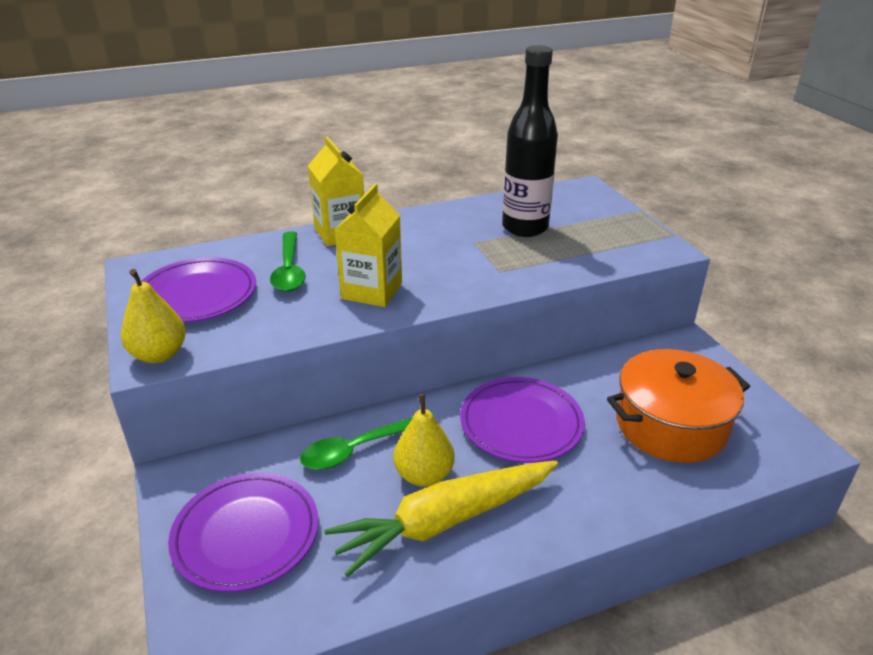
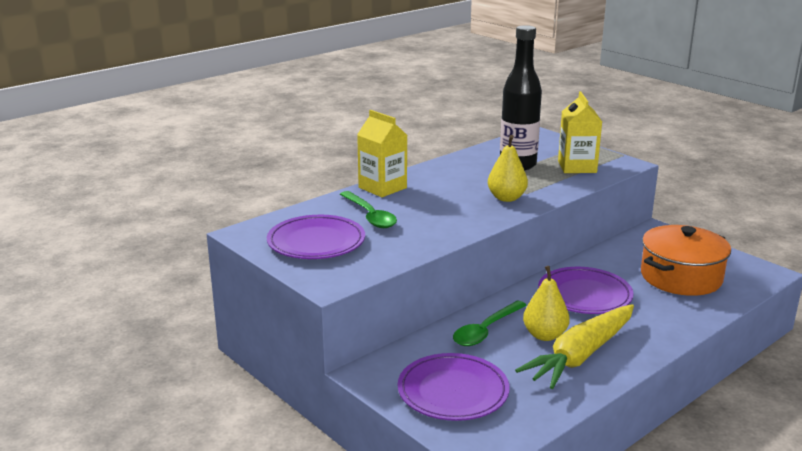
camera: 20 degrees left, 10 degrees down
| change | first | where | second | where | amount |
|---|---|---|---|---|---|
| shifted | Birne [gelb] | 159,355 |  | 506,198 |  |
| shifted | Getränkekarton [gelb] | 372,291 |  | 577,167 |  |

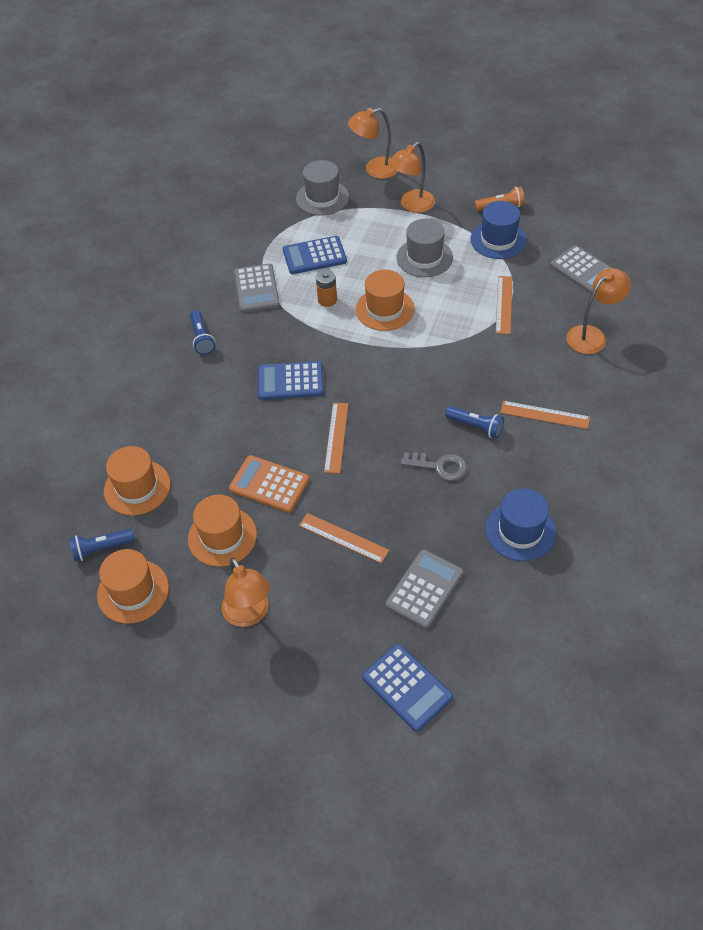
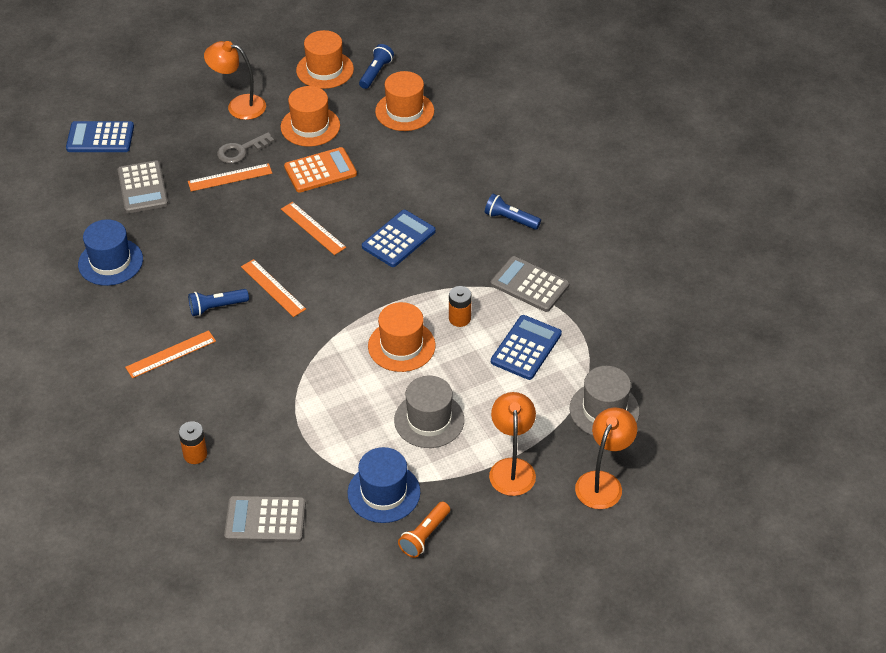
camera: 130 degrees right, 5 degrees down
| change | first | where | second | where | amount |
|---|---|---|---|---|---|
| shifted | Schlüssel [grau] | 439,466 |  | 240,150 |  |
| shifted | Lineal [orange] | 504,304 |  | 273,288 |  |
| swapped | Lampe [orange] | 592,335 | Batterie [orange] | 195,454 |  |

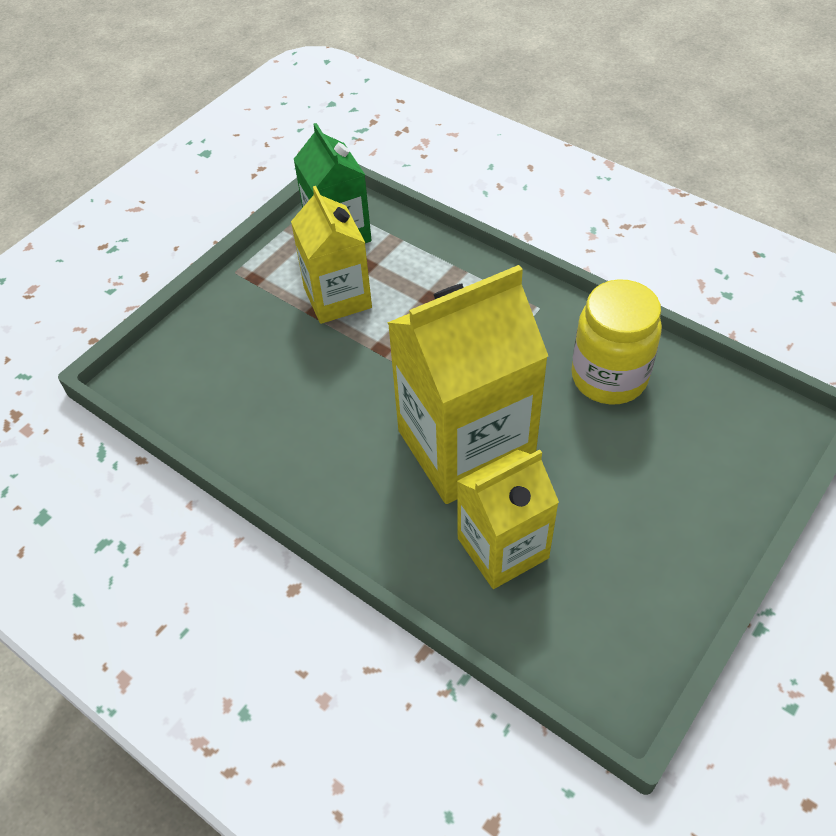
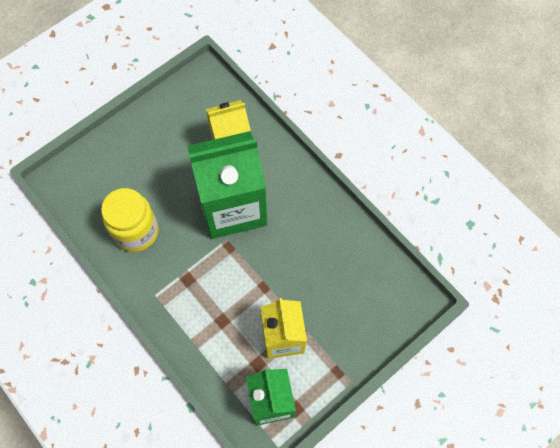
camera: 170 degrees left, 15 degrees up
| change | first | where | second | where | amount |
|---|---|---|---|---|---|
| repainted | Getränkekarton [gelb] | 465,446 | Getränkekarton [grün] | 232,207 |  |

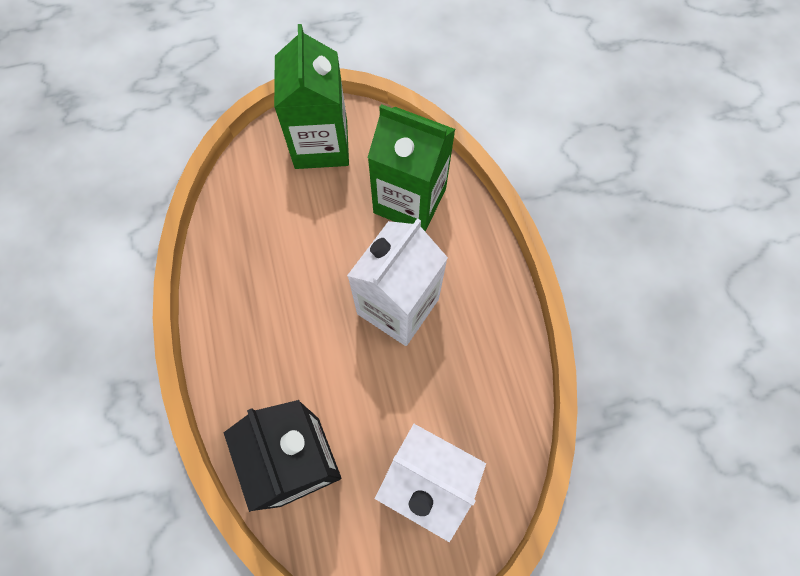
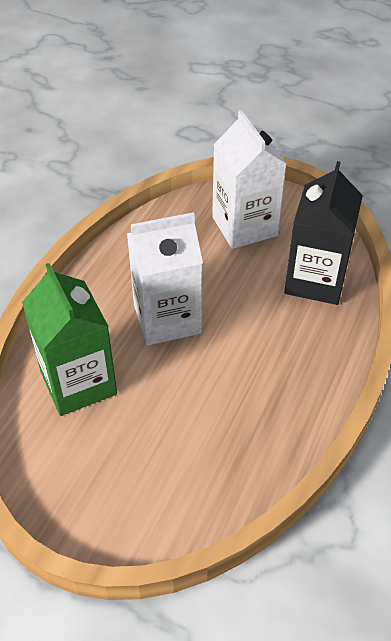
camera: 140 degrees left, 20 degrees down
| change | first | where | second | where | amount |
|---|---|---|---|---|---|
| gone | Getränkekarton [grün] | 321,144 |  |  |  |

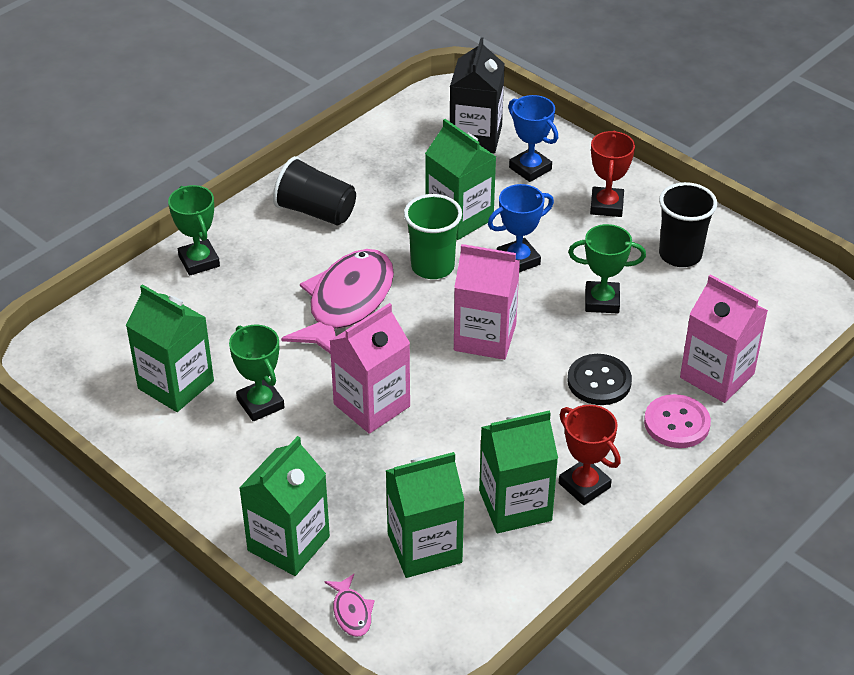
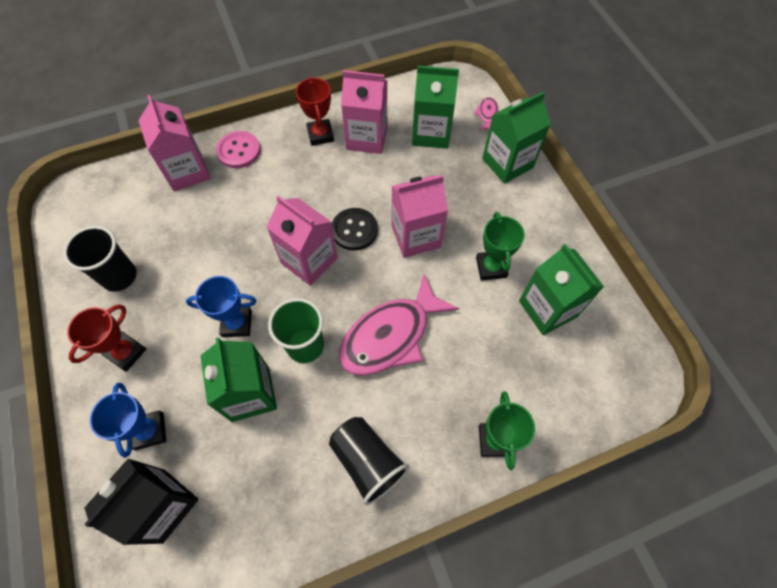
camera: 155 degrees left, 20 degrees up
| change | first | where | second | where | amount |
|---|---|---|---|---|---|
| repainted | Getränkekarton [grün] | 515,505 | Getränkekarton [rosa] | 366,138 |  |
| shifted | Knopf [schwarz] | 599,381 |  | 354,230 |  |
| gone | Pokal [grün] | 602,301 |  |  |  |

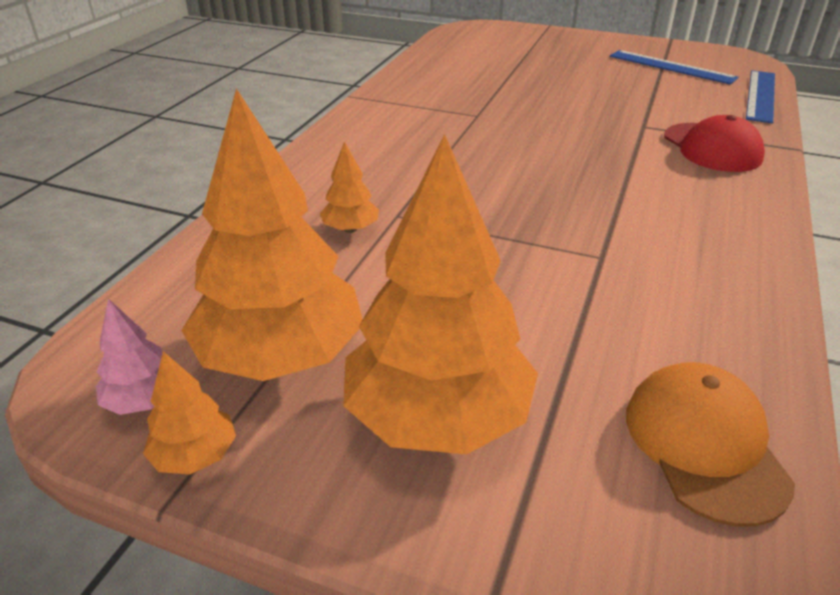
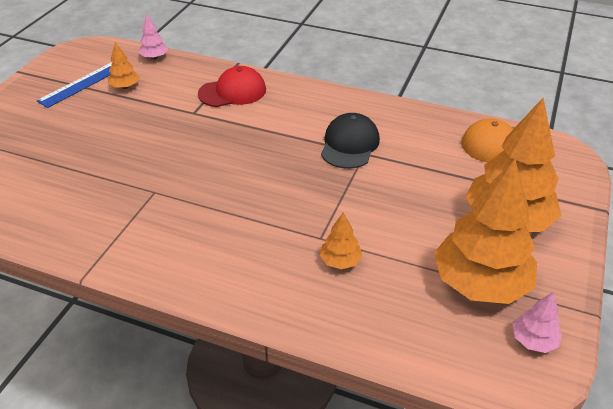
camera: 90 degrees left, 5 degrees up
| change | first | where | second | where | amount |
|---|---|---|---|---|---|
| shifted | Baum [orange] | 195,455 |  | 125,87 |  |
| swapped | Lineal [blau] | 760,95 | Baum [rosa] | 154,57 |  |
| new |  |  | Kappe [schwarz] | 349,144 |  |

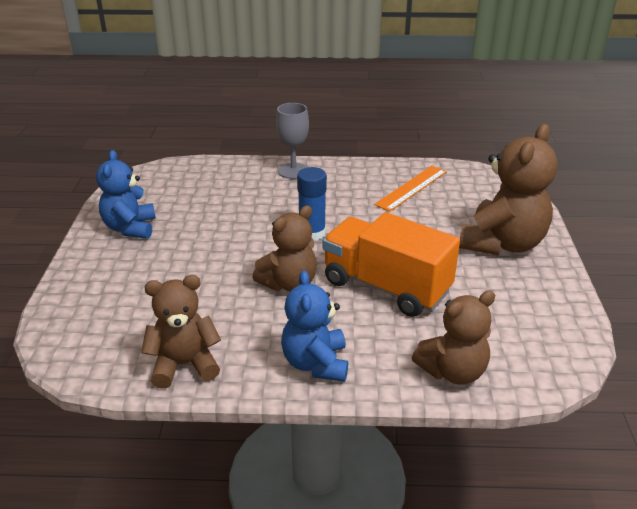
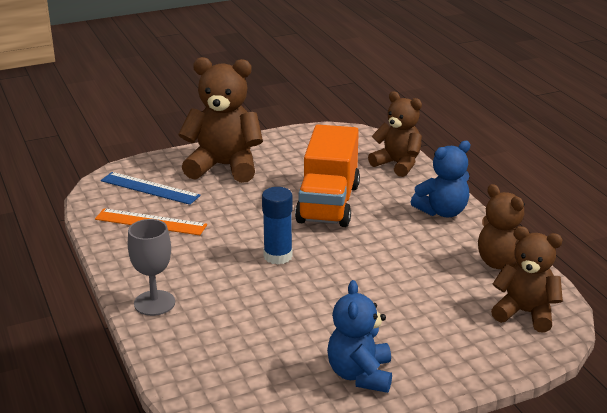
camera: 115 degrees left, 5 degrees down
| change | first | where | second | where | amount |
|---|---|---|---|---|---|
| rotated | Teddybär [blau] | 130,228 |  | 360,375 | 120 degrees clockwise |
| shifted | Teddybär [braun] | 289,283 |  | 525,313 |  |
| new |  |  | Lineal [blau] | 150,188 |  |

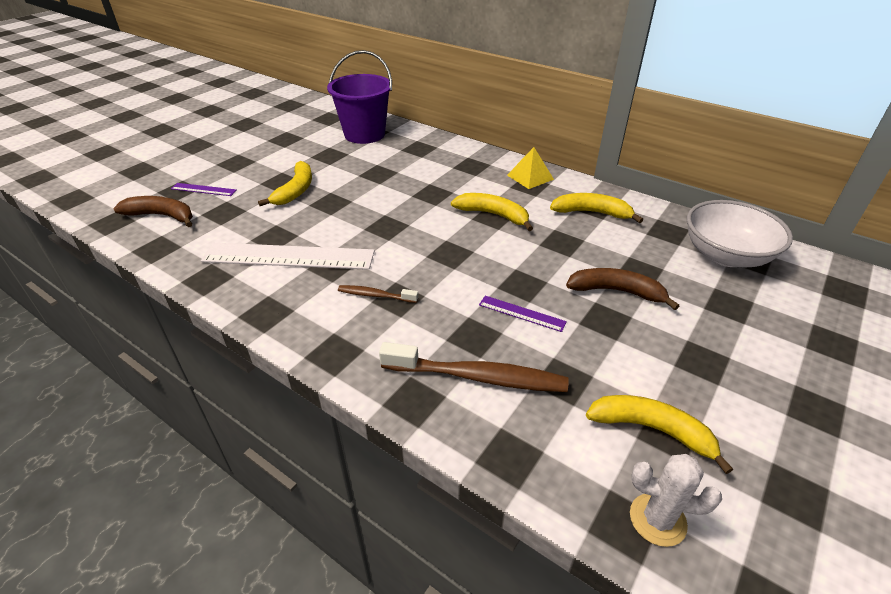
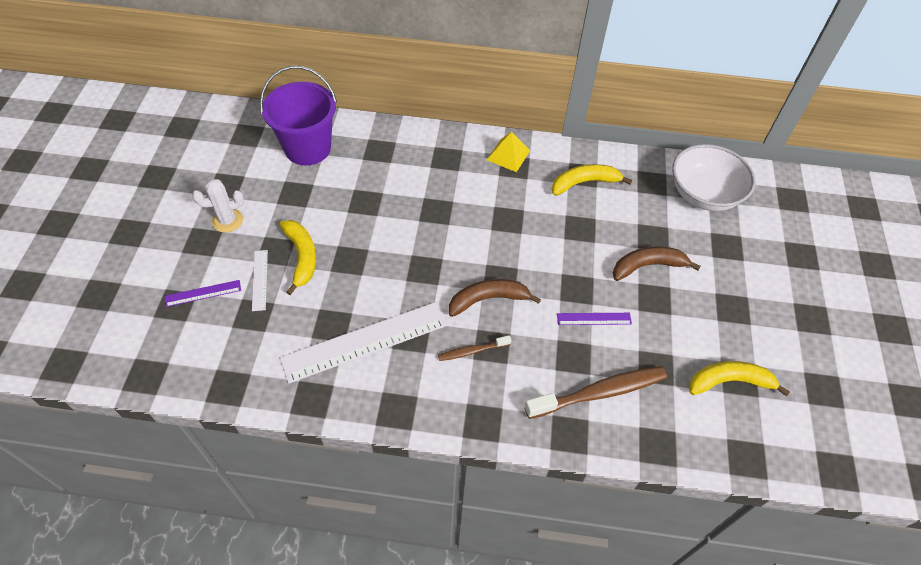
camera: 30 degrees left, 15 degrees up
| change | first | where | second | where | amount |
|---|---|---|---|---|---|
| shifted | Banane [braun] | 162,216 |  | 488,299 |  |
| gone | Banane [gelb] | 493,215 |  |  |  |
| shifted | Kaktus [weiß] | 657,519 |  | 227,220 |  |
| new |  |  | Lineal [weiß] | 259,280 |  |

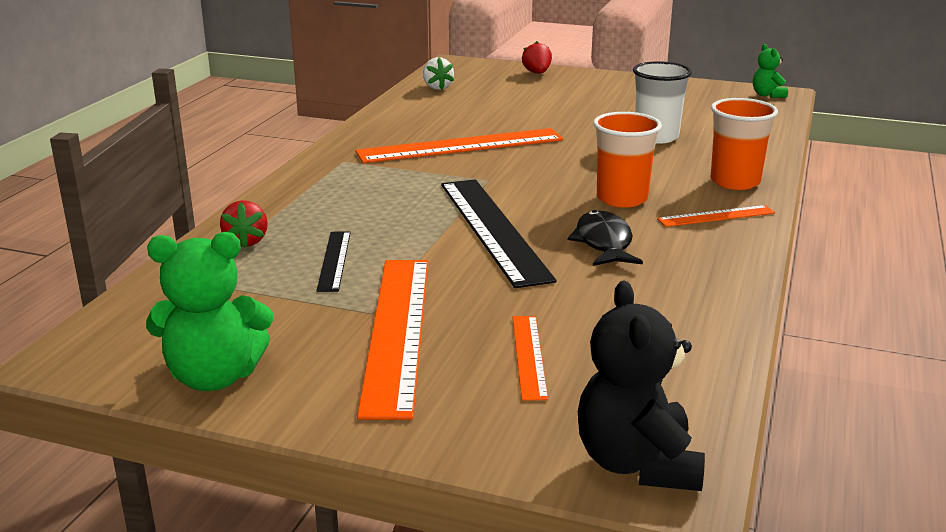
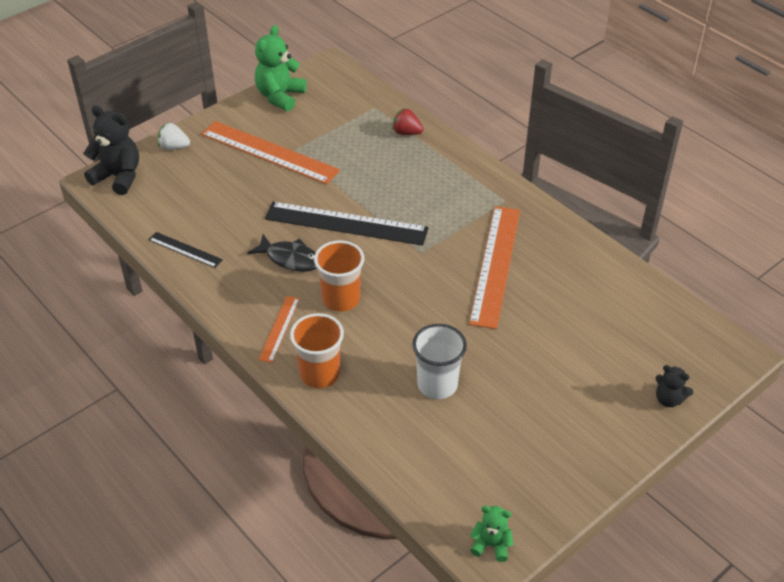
camera: 120 degrees right, 20 degrees up
| change | first | where | second | where | amount |
|---|---|---|---|---|---|
| shifted | Lineal [schwarz] | 334,260 |  | 185,250 |  |
| shifted | Erdbeere [weiß] | 437,87 |  | 174,147 |  |
| gone | Lineal [orange] | 528,356 |  |  |  |
| swapped | Erdbeere [rot] | 537,73 | Teddybär [schwarz] | 668,399 |  |

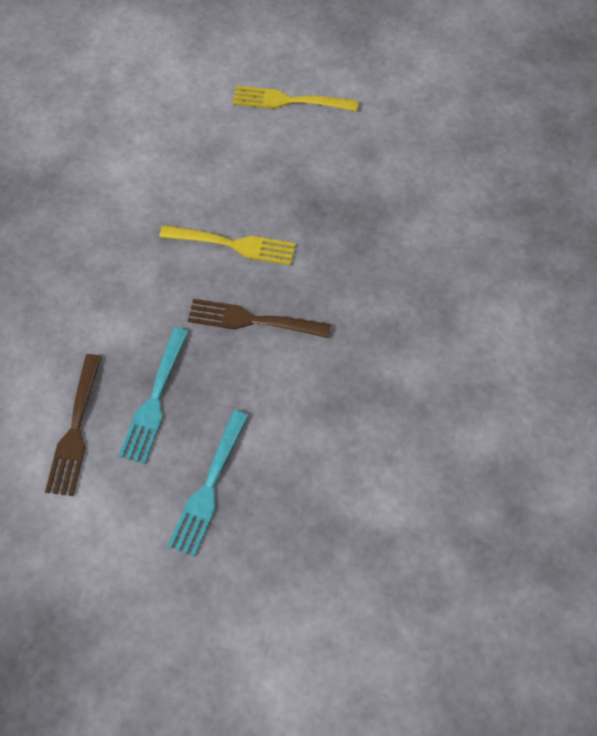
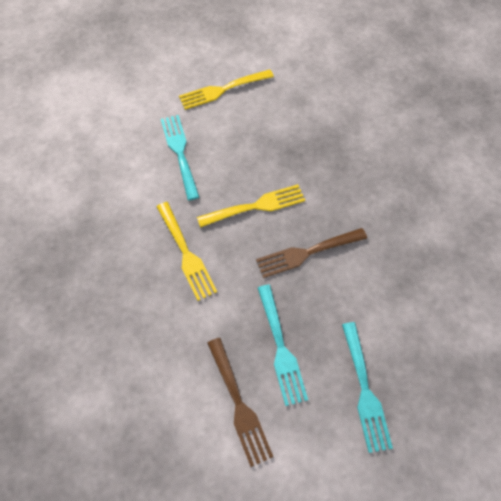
camera: 30 degrees left, 0 degrees up
| change | first | where | second | where | amount |
|---|---|---|---|---|---|
| new |  |  | Gabel [gelb] | 186,253 |  |
| new |  |  | Gabel [türkis] | 180,153 |  |

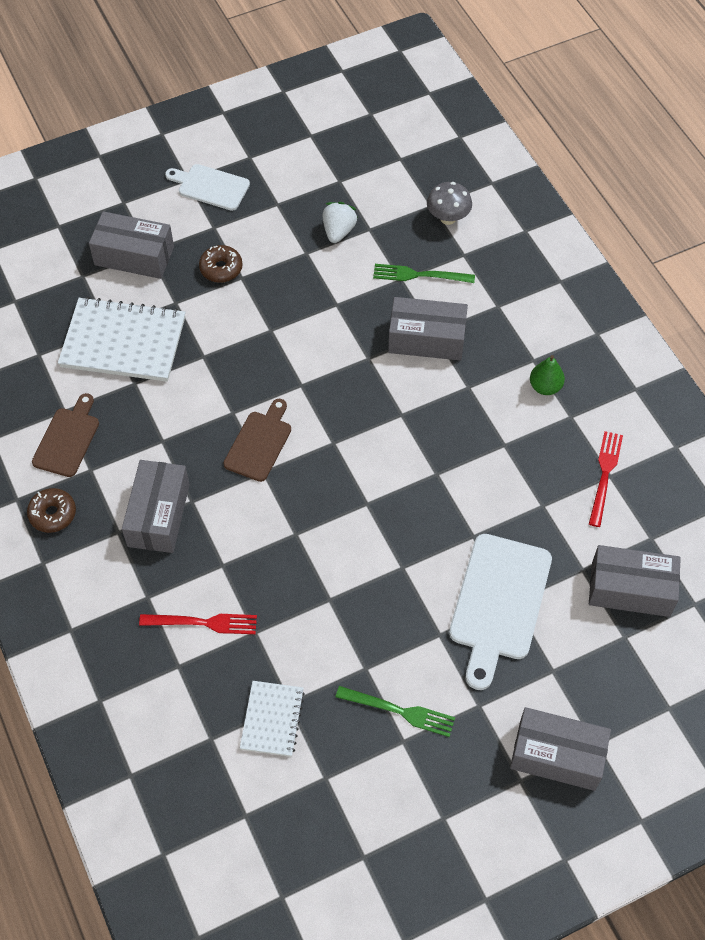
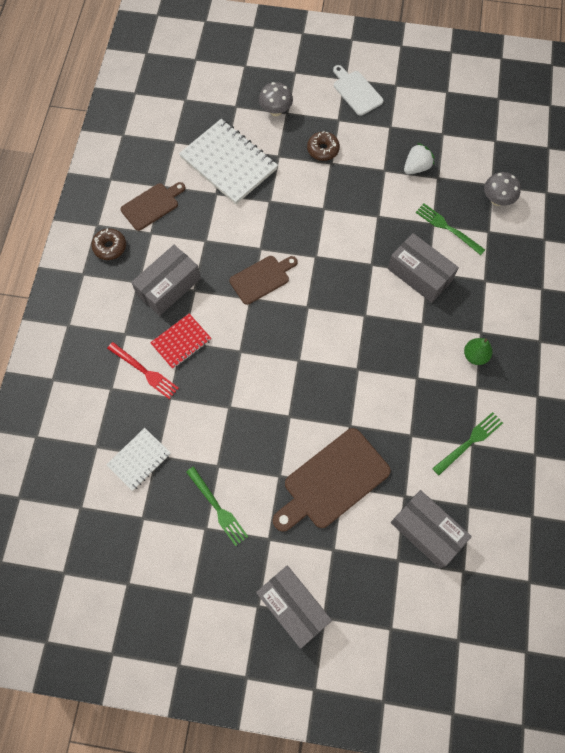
camera: 35 degrees right, 10 degrees up
| change | first | where | second | where | amount |
|---|---|---|---|---|---|
| swapped | Schachtel [grau] | 134,256 | Pilz [grau] | 276,111 |  |
| repainted | Schneidebrett [weiß] | 498,603 | Schneidebrett [braun] | 332,481 |  |
| repainted | Gabel [rot] | 605,475 | Gabel [grün] | 469,442 |  |
| new |  |  | Notizbuch [rot] | 181,342 |  |

